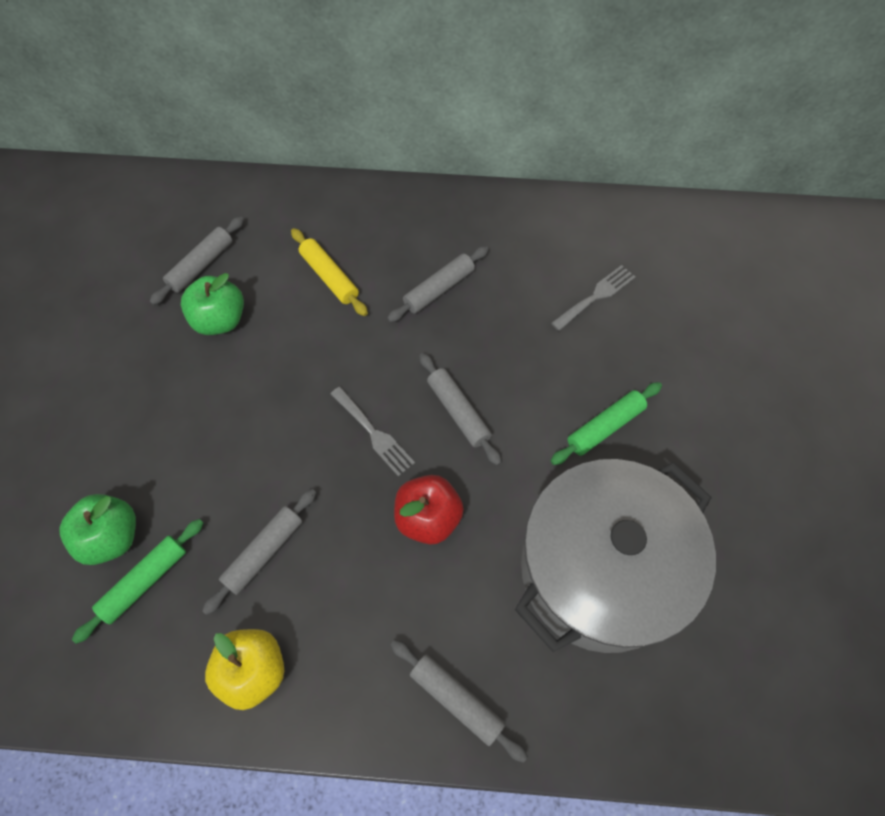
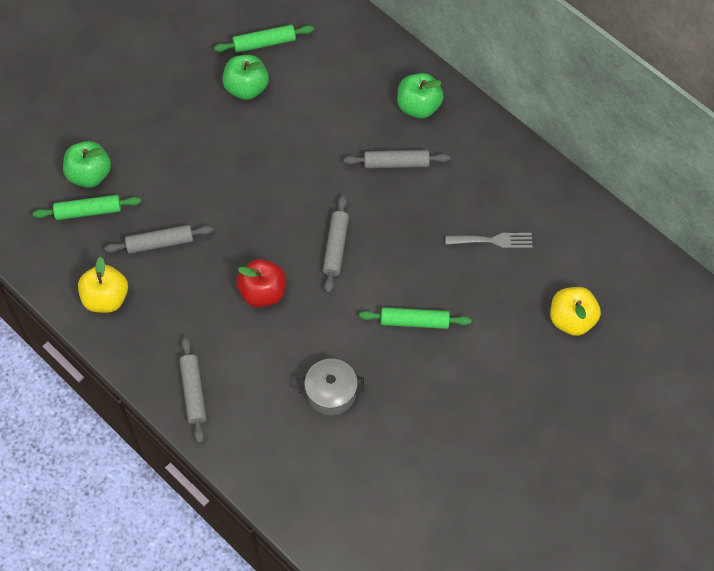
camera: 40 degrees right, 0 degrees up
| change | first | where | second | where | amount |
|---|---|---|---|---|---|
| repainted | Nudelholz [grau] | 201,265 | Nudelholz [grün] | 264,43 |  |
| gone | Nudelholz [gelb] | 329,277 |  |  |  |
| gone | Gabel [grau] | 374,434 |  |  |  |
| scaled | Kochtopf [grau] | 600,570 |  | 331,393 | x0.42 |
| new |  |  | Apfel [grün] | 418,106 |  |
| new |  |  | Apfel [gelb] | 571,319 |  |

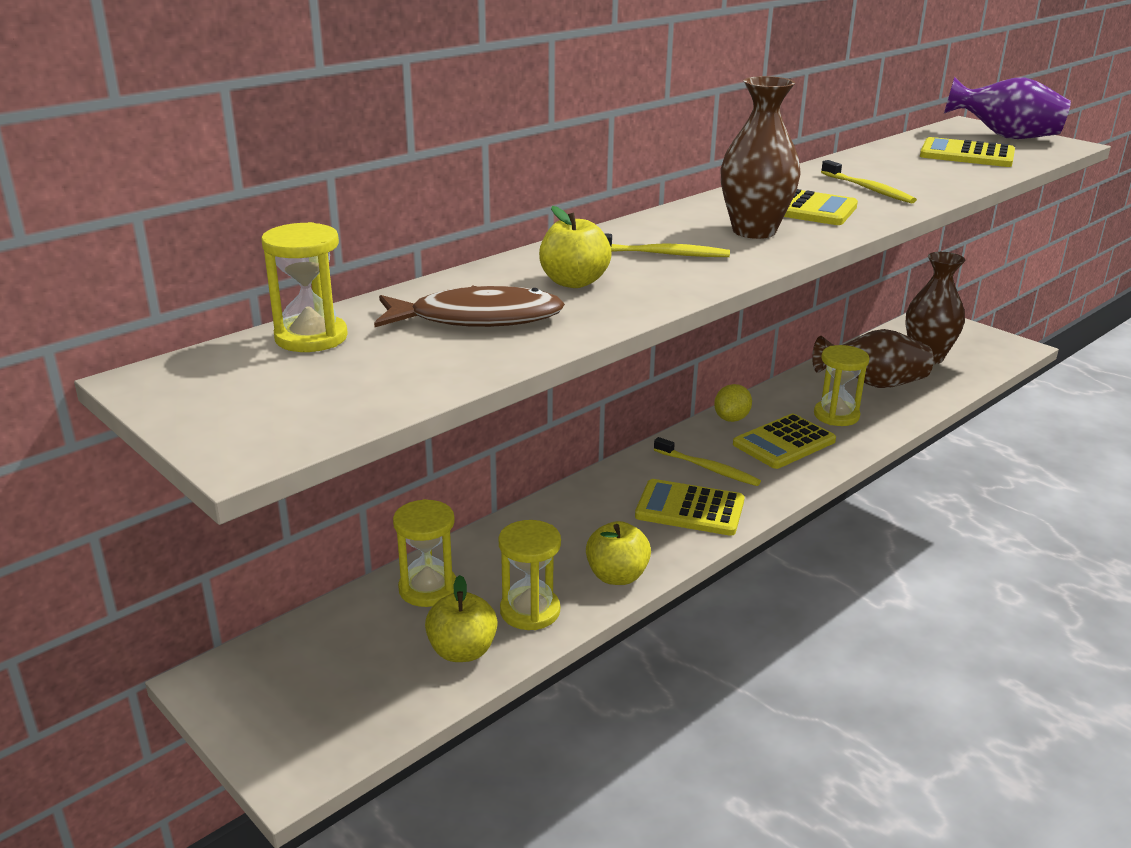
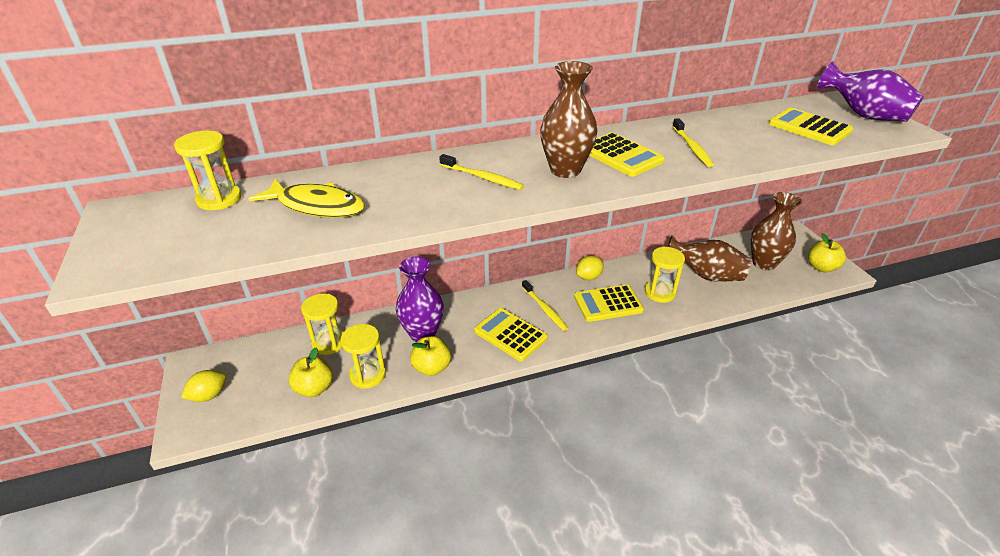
camera: 25 degrees right, 10 degrees up
| change | first | where | second | where | amount |
|---|---|---|---|---|---|
| repainted | Fisch [braun] | 477,319 | Fisch [gelb] | 316,206 |  |
| shifted | Apfel [gelb] | 574,282 |  | 821,267 |  |
| new |  |  | Zitrone [gelb] | 209,395 |  |
| new |  |  | Vase [lila] | 422,334 |  |

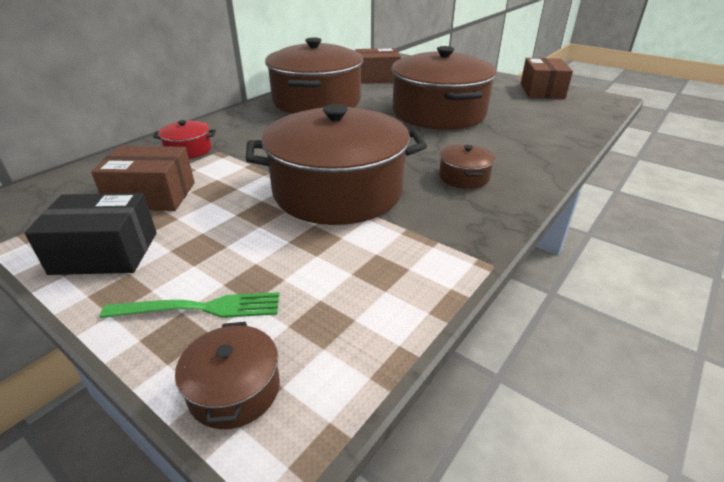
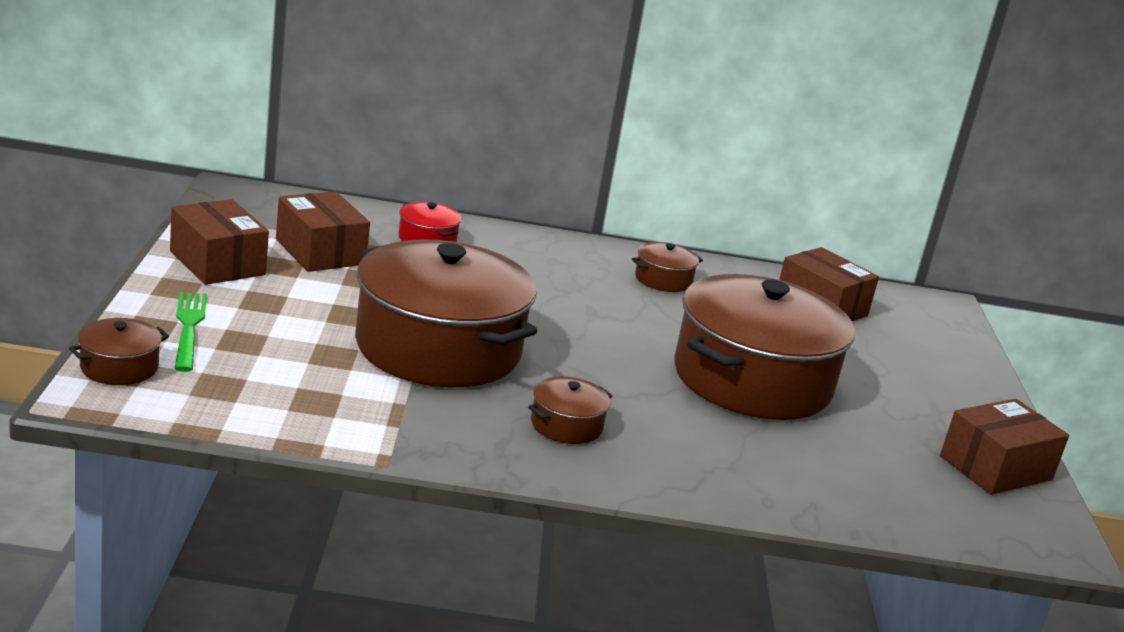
camera: 50 degrees right, 10 degrees down
| change | first | where | second | where | amount |
|---|---|---|---|---|---|
| repainted | Schachtel [schwarz] | 105,253 | Schachtel [braun] | 217,263 |  |
| rotated | Gabel [grün] | 200,308 |  | 189,328 | 150 degrees counterclockwise |
| scaled | Kochtopf [braun] | 317,101 |  | 663,280 | x0.41 |

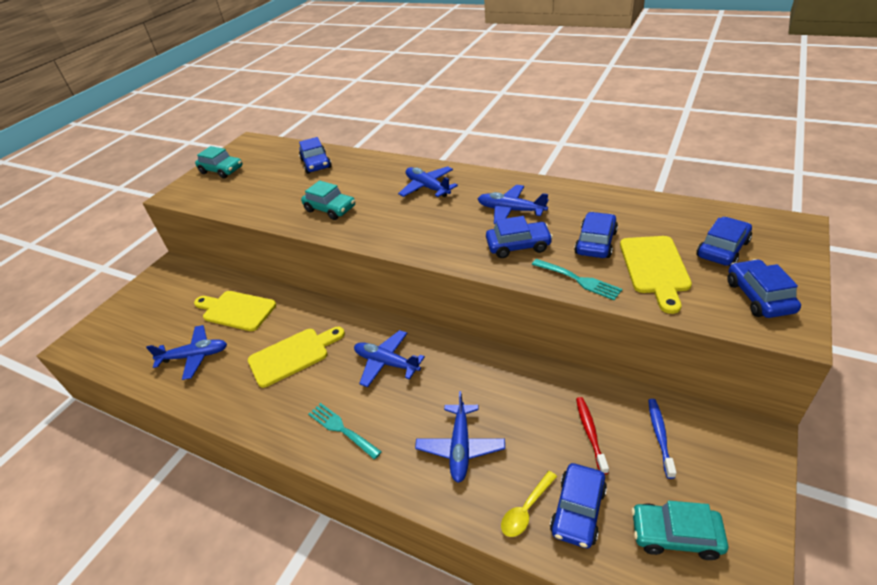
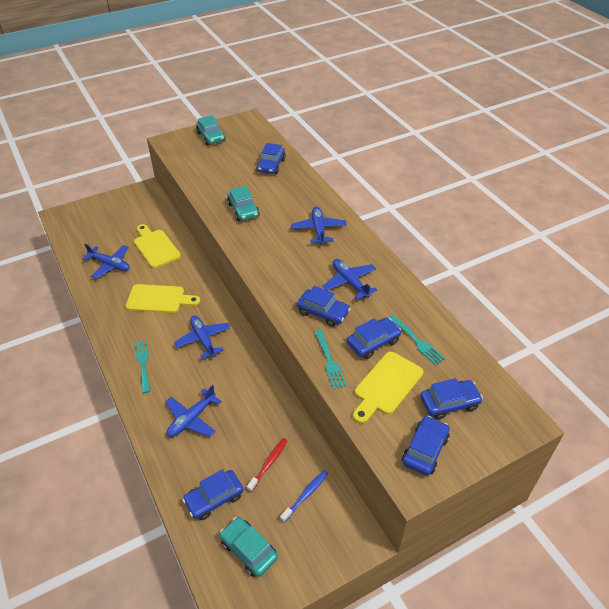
camera: 30 degrees right, 5 degrees up
| change | first | where | second | where | amount |
|---|---|---|---|---|---|
| gone | Löffel [gelb] | 526,509 |  |  |  |
| new |  |  | Gabel [türkis] | 417,341 |  |

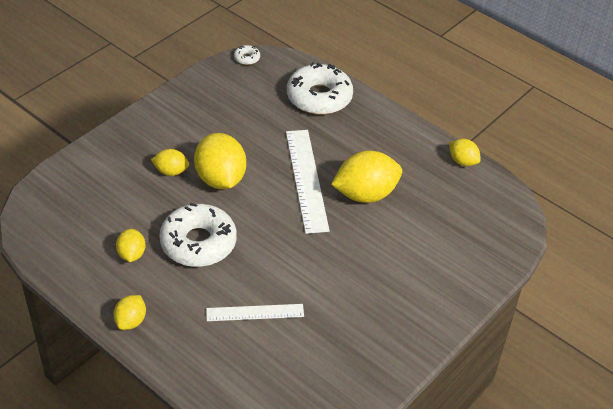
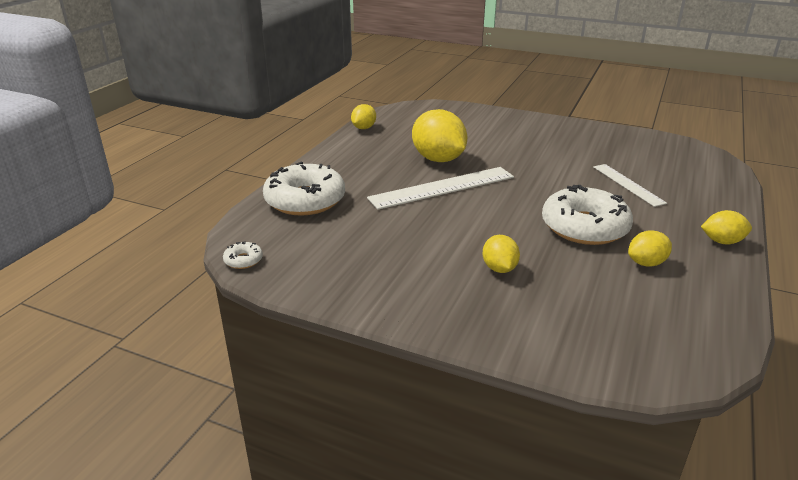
camera: 105 degrees left, 15 degrees down
| change | first | where | second | where | amount |
|---|---|---|---|---|---|
| gone | Zitrone [gelb] | 220,179 |  |  |  |

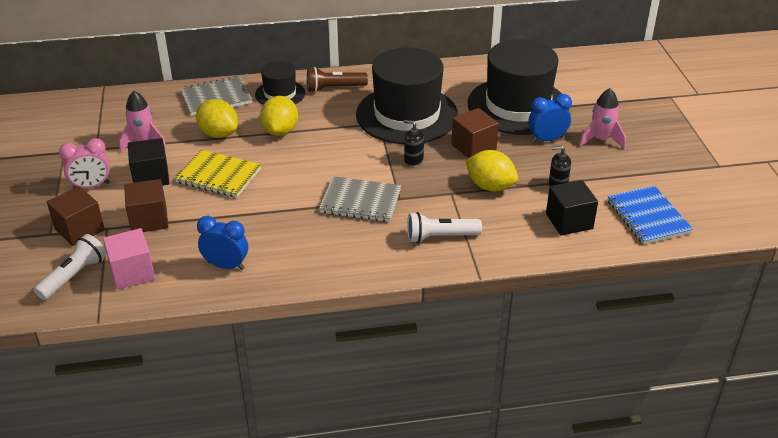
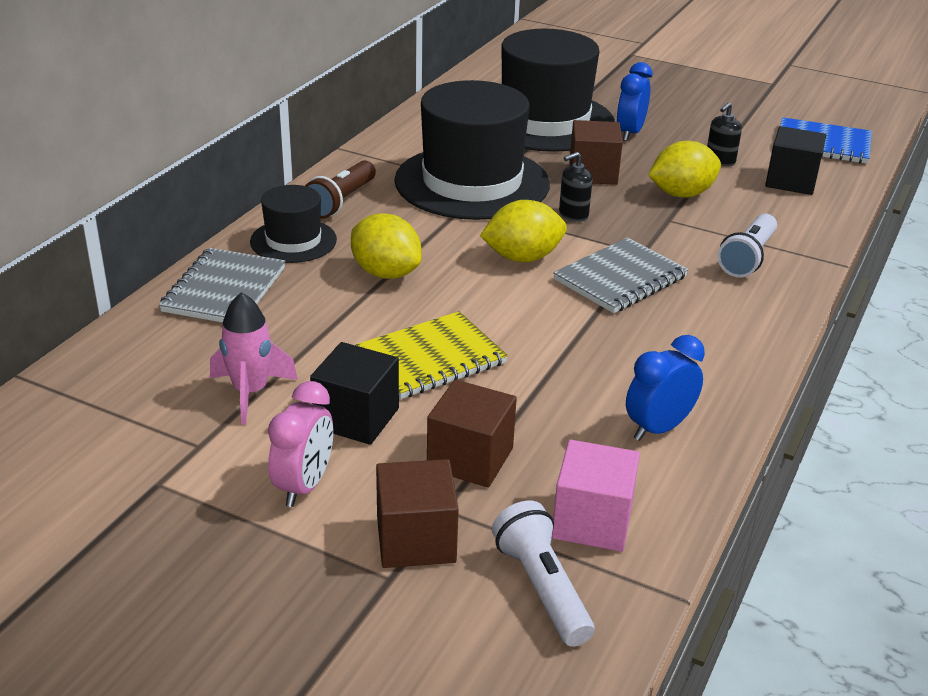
camera: 55 degrees left, 5 degrees down
| change | first | where | second | where | amount |
|---|---|---|---|---|---|
| shifted | Zitrone [gelb] | 219,134 |  | 522,258 |  |
| gone | Rakete [rosa] | 601,140 |  |  |  |

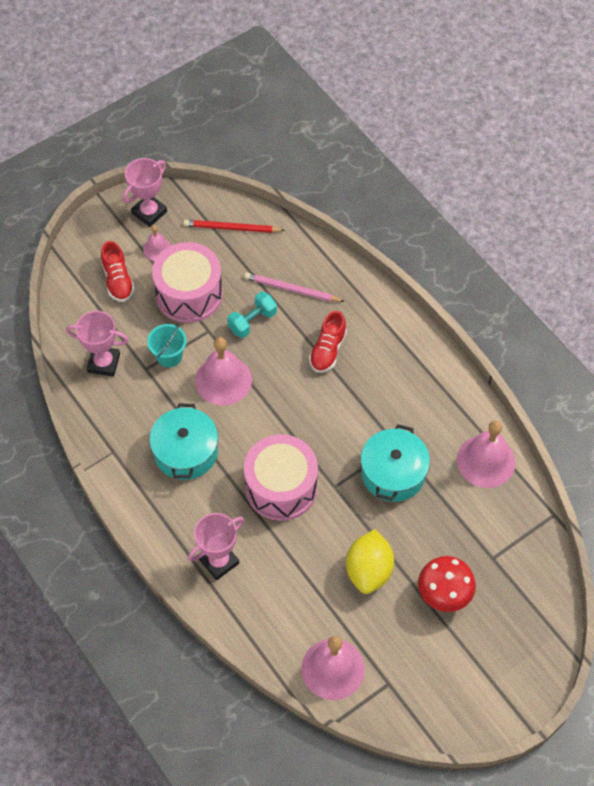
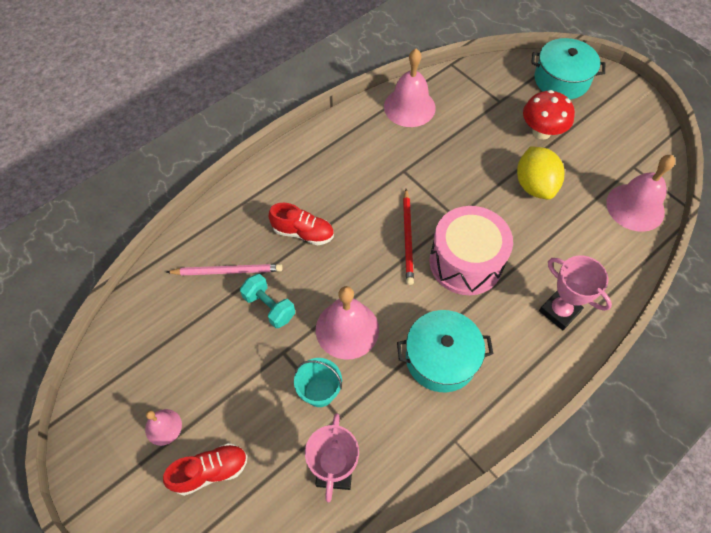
camera: 95 degrees left, 0 degrees up
| change | first | where | second | where | amount |
|---|---|---|---|---|---|
| gone | Pokal [rosa] | 149,212 |  |  |  |
| gone | Trommel [rosa] | 189,294 |  |  |  |
| shifted | Bleistift [rot] | 232,228 |  | 408,238 |  |
| rotated | Bleistift [rosa] | 292,289 |  | 227,271 | 105 degrees counterclockwise |
| rotated | Zitrone [gelb] | 369,570 |  | 534,185 | 75 degrees clockwise |
| shifted | Kochtopf [türkis] | 393,473 |  | 561,80 |  |

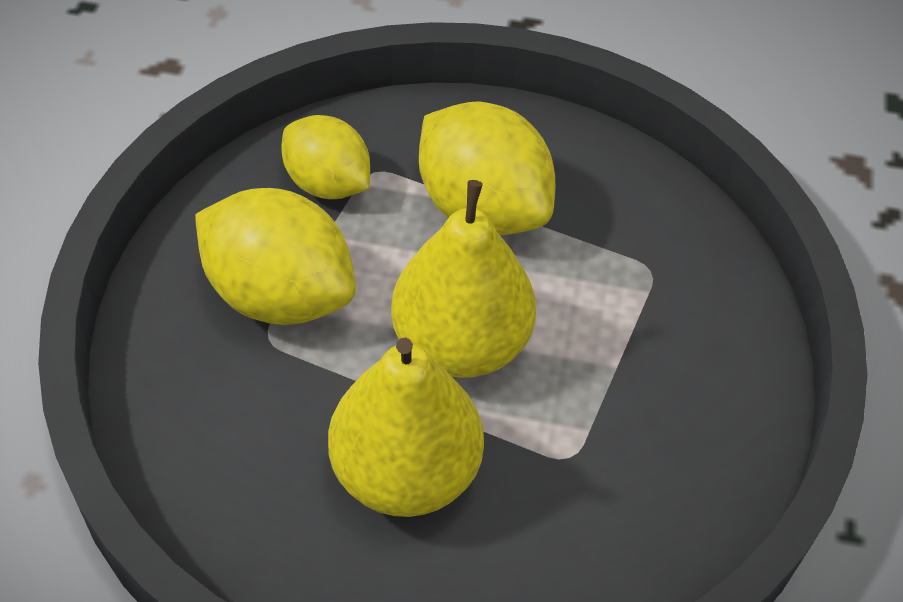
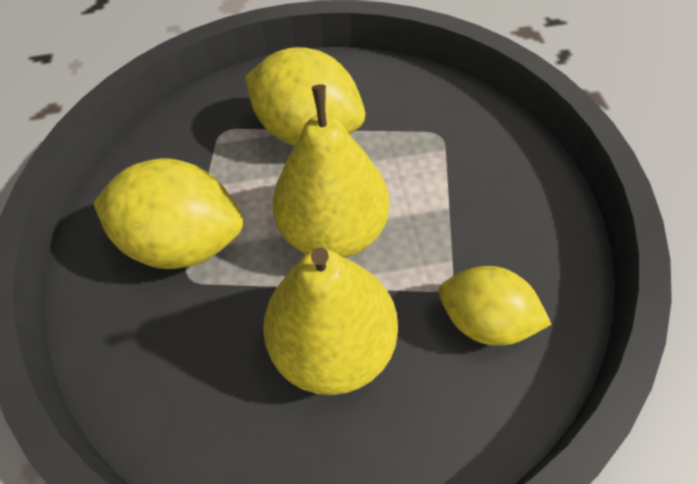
camera: 15 degrees left, 5 degrees up
| change | first | where | second | where | amount |
|---|---|---|---|---|---|
| shifted | Zitrone [gelb] | 327,183 |  | 484,320 |  |

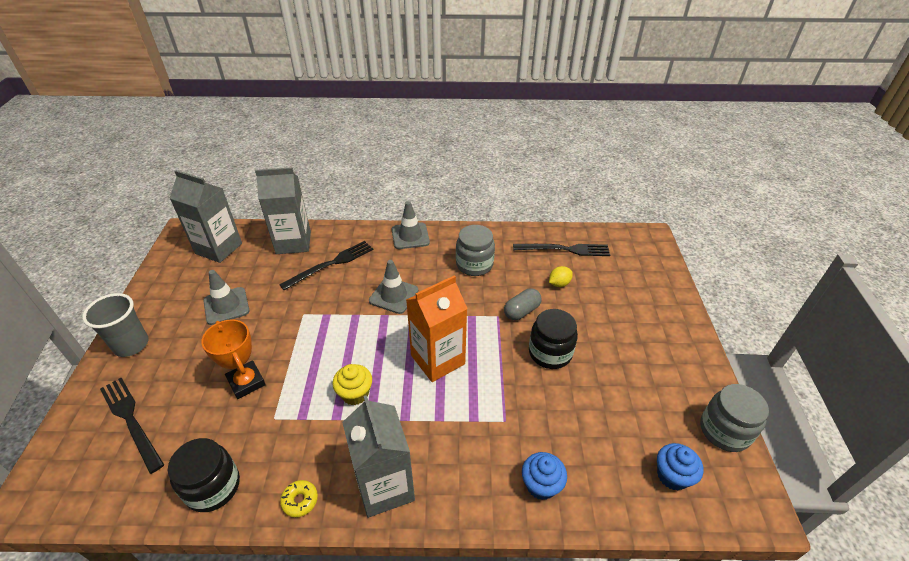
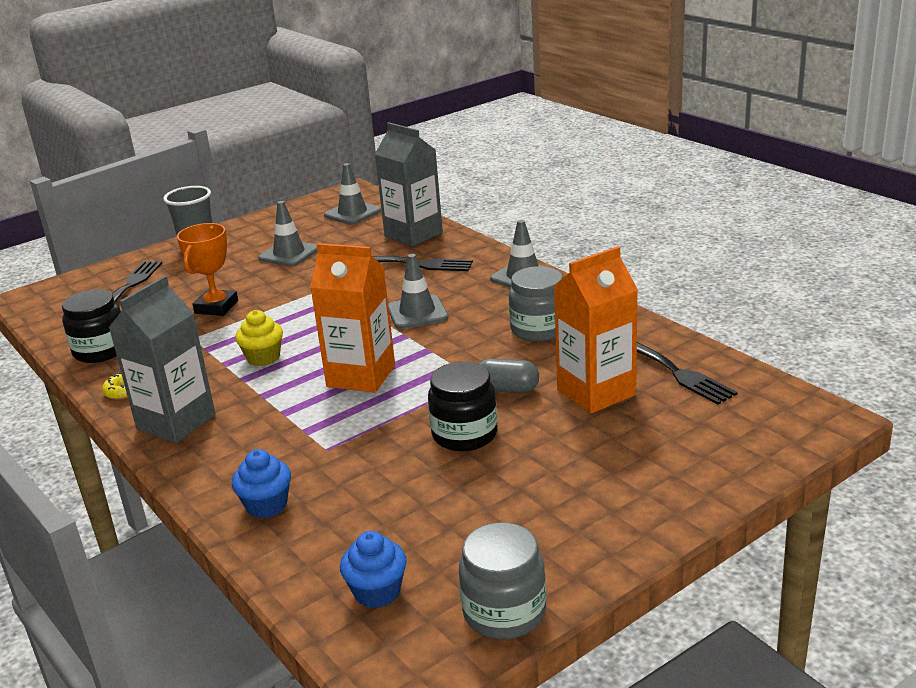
camera: 55 degrees right, 15 degrees down
| change | first | where | second | where | amount |
|---|---|---|---|---|---|
| swapped | Getränkekarton [grau] | 218,248 | Leitkegel [grau] | 352,213 |  |
| swapped | Zitrone [gelb] | 559,284 | Getränkekarton [orange] | 596,392 |  |

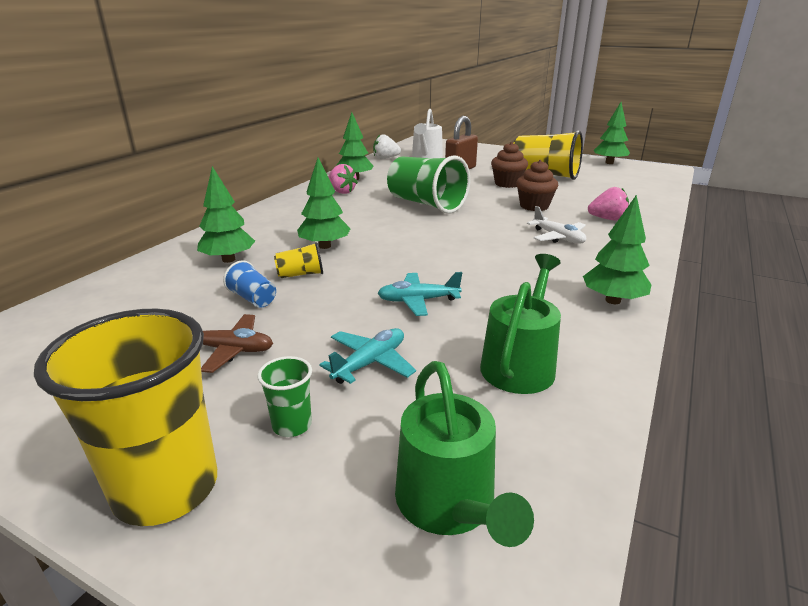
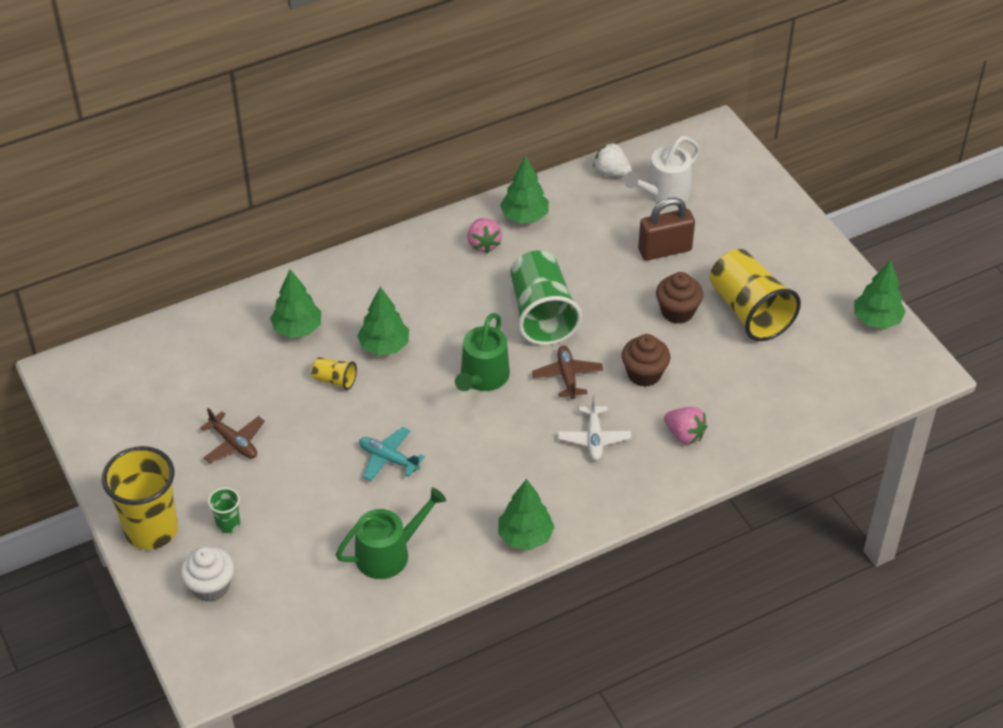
camera: 35 degrees right, 20 degrees up
| change | first | where | second | where | amount |
|---|---|---|---|---|---|
| gone | Becher [blau] | 253,299 |  |  |  |
| gone | Flugzeug [türkis] | 370,363 |  |  |  |
| shifted | Gießkanne [grün] | 449,504 |  | 483,377 |  |
| new |  |  | Muffin [weiß] | 210,586 |  |
| new |  |  | Flugzeug [braun] | 567,376 |  |

